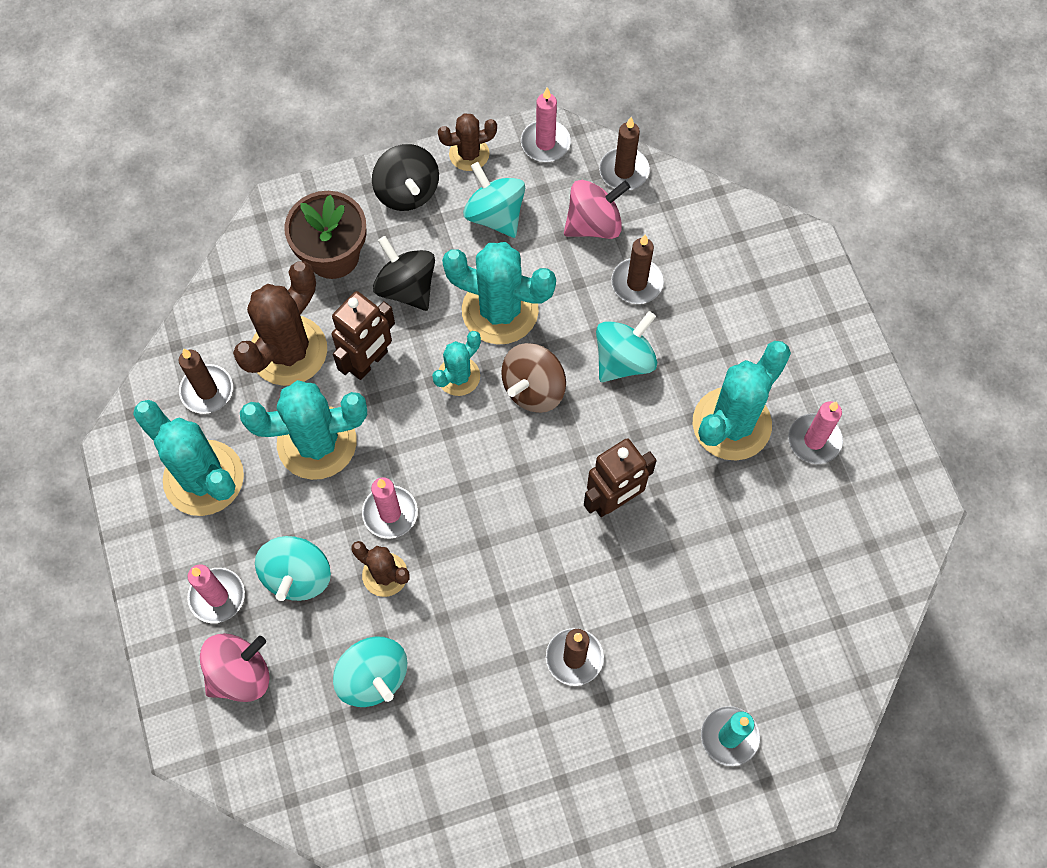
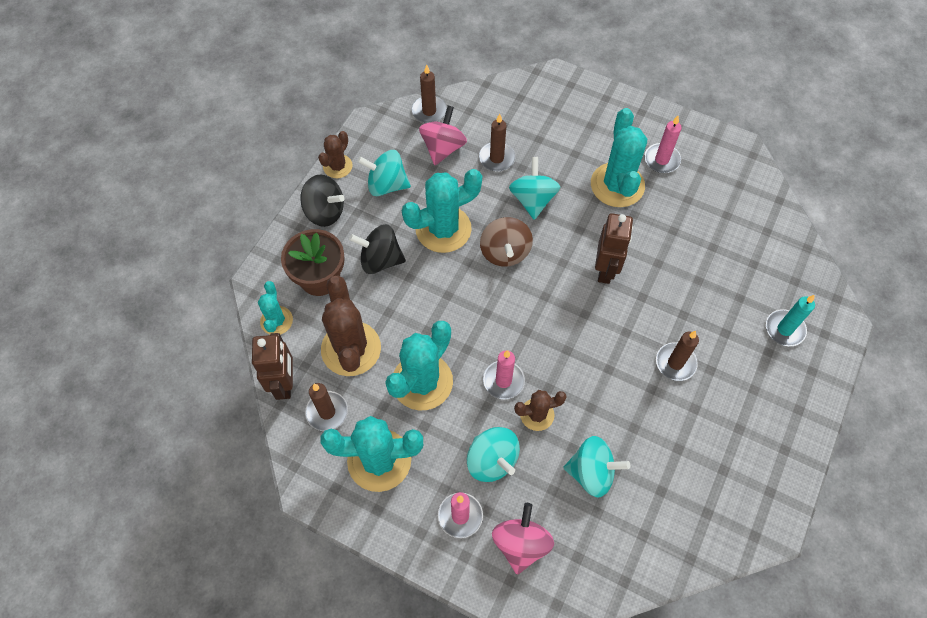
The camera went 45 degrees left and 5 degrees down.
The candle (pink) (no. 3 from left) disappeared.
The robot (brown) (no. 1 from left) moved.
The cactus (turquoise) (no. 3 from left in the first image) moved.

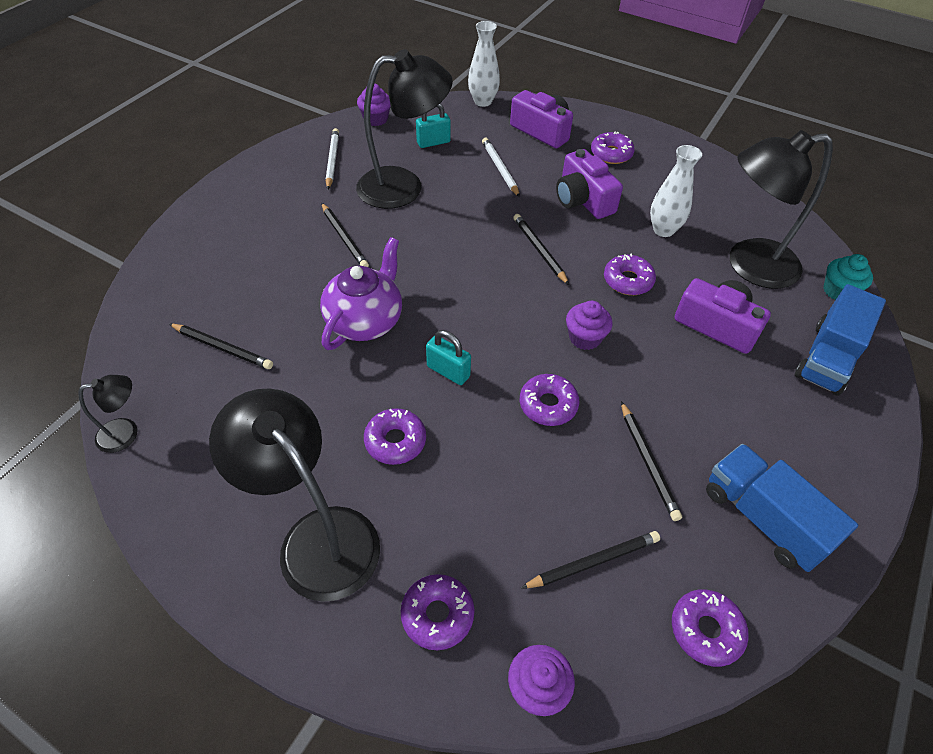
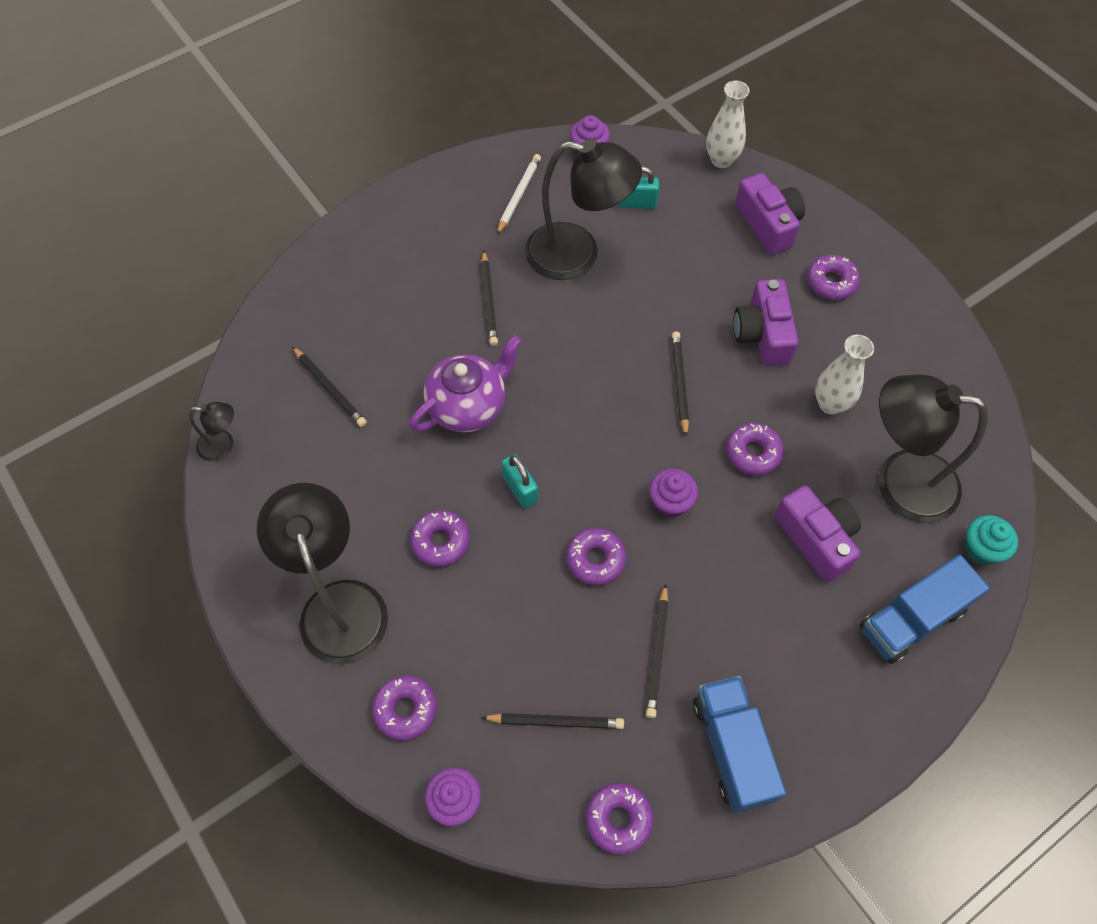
The camera went 25 degrees right and 10 degrees up.
The pencil (white) (no. 2 from left) disappeared.

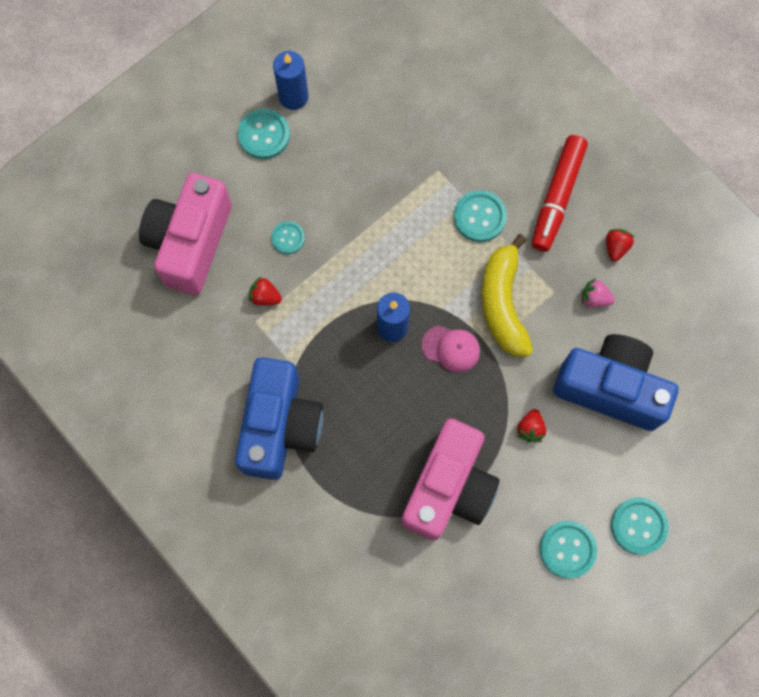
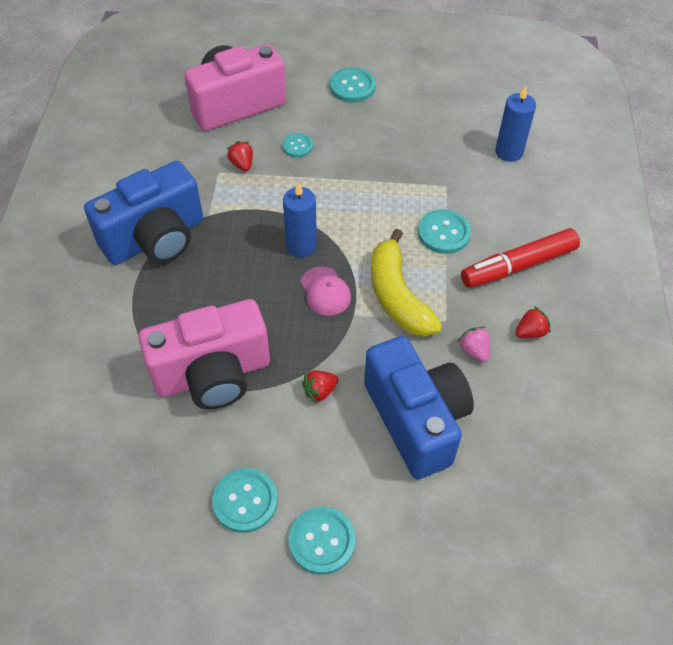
The camera went 45 degrees right and 20 degrees down.
The candle (blue) (no. 1 from left in the first image) moved.
The banana (yellow) turned 60 degrees counterclockwise.

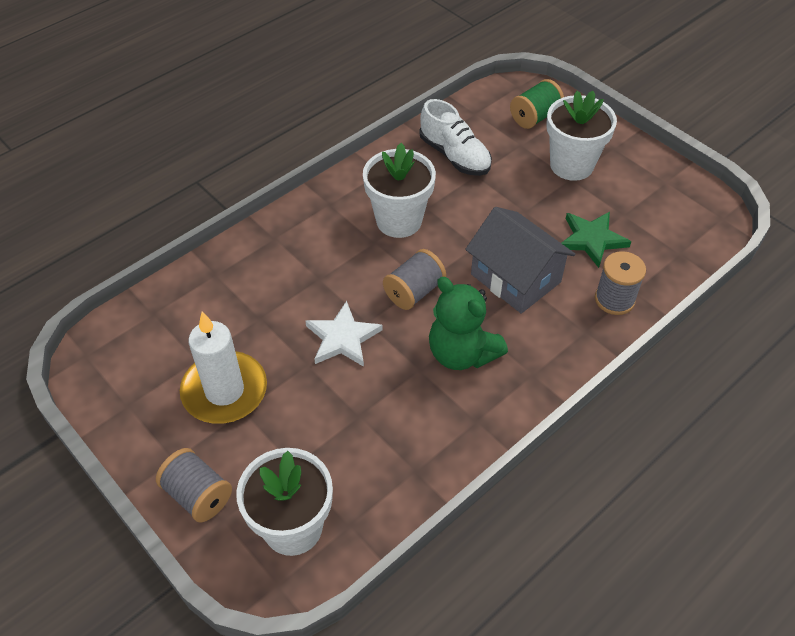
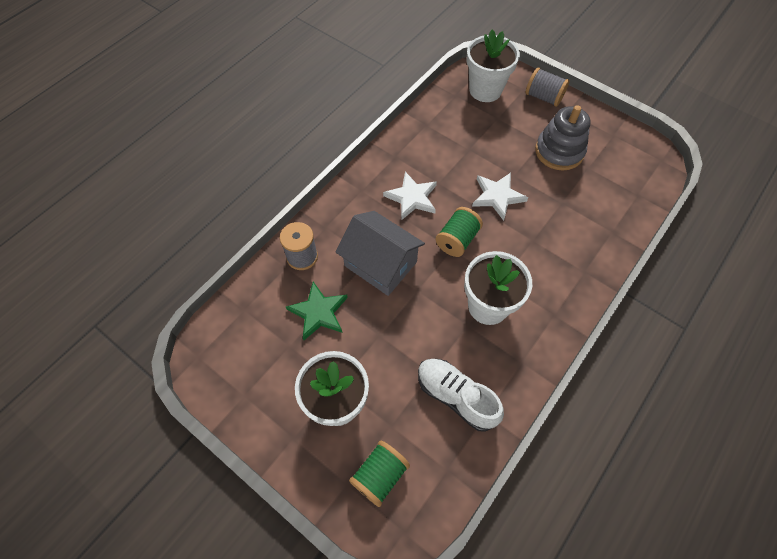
The camera went 170 degrees right and 10 degrees up.
The candle (white) was replaced by the stacking toy (grey).
The teddy bear (green) was replaced by the star (white) (no. 1 from left).
The spool (grey) (no. 2 from left) became the spool (green) (no. 2 from left).

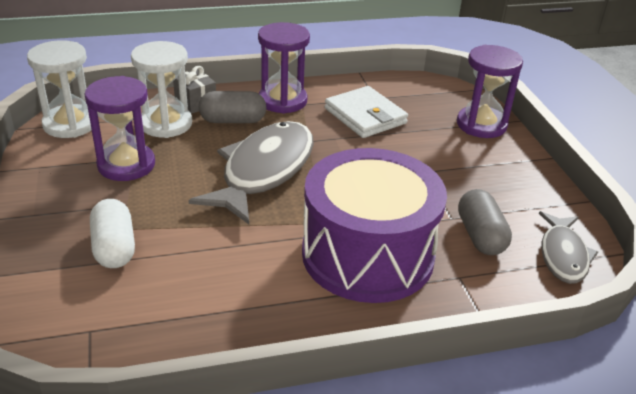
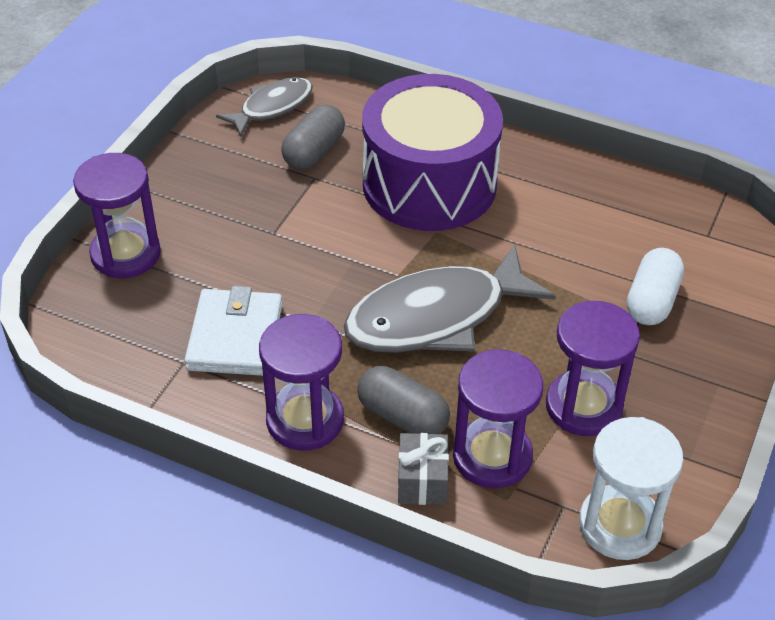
The camera went 140 degrees left and 10 degrees up.
The hourglass (white) (no. 2 from left) became the hourglass (purple) (no. 3 from left).

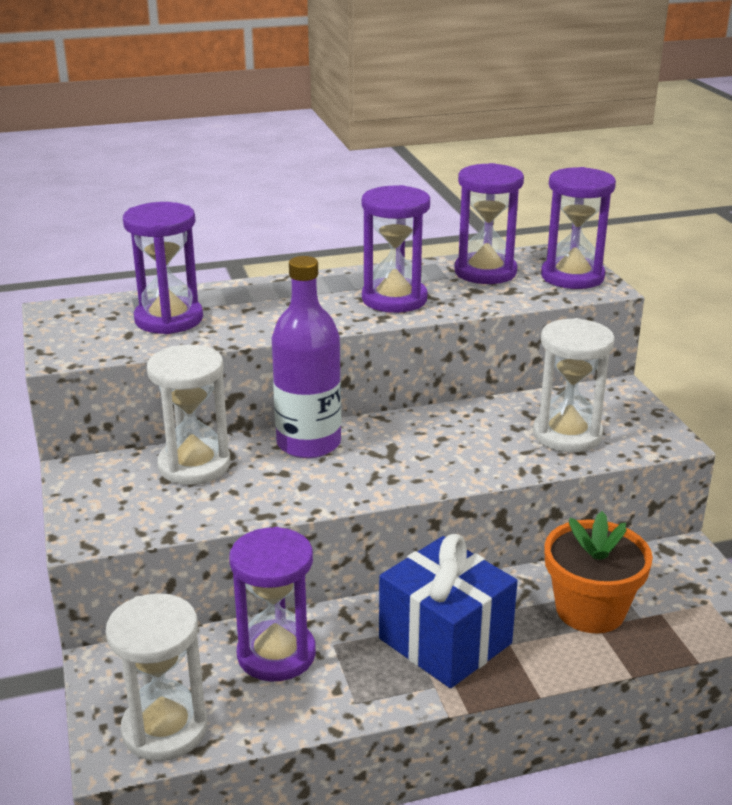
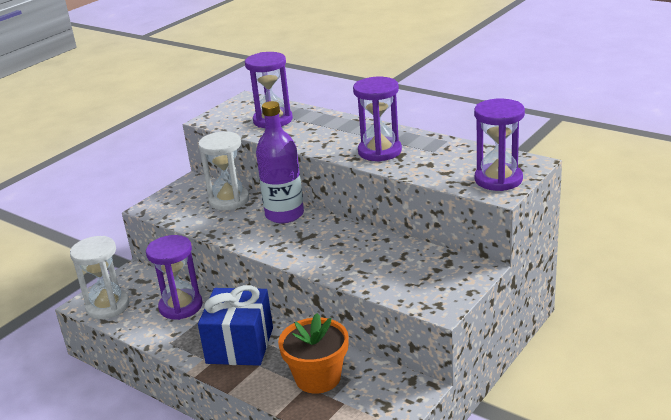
The camera went 55 degrees right and 0 degrees up.
The hourglass (purple) (no. 4 from left) disappeared.
The hourglass (white) (no. 3 from left) disappeared.

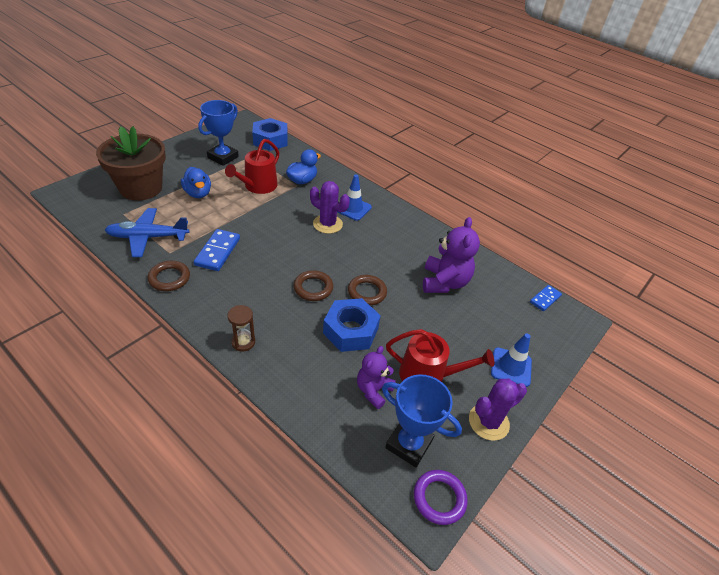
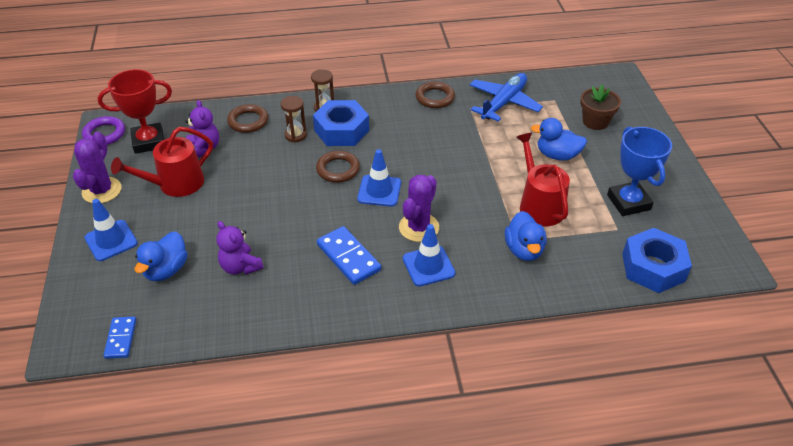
The camera went 135 degrees right and 0 degrees up.
The duck (blue) (no. 1 from left) appeared.
The hourglass (brown) (no. 1 from left) appeared.
The traffic cone (blue) (no. 2 from left) appeared.
The domino (blue) (no. 1 from left in the first image) moved.
The nut (blue) (no. 2 from left in the first image) moved.
The ring (brown) (no. 3 from left in the first image) moved.
The trophy (blue) (no. 2 from left) became the trophy (red).
The cactus (purple) (no. 1 from left in the first image) turned 45 degrees counterclockwise.
The flower pot (brown) changed to 0.53 times the size.
The teddy bear (purple) (no. 2 from left) changed to 0.63 times the size.

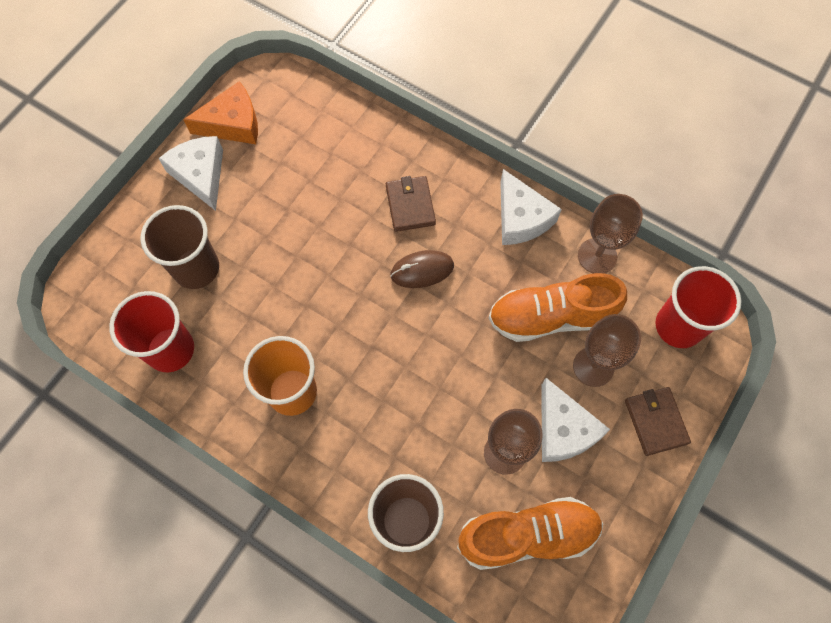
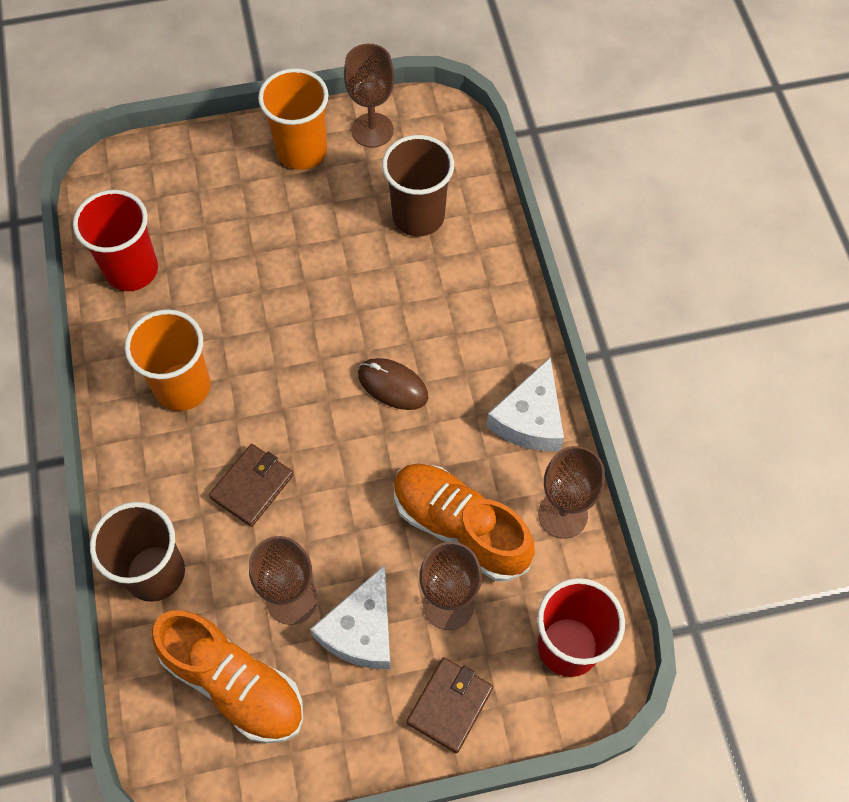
The camera went 45 degrees right and 5 degrees down.
The cup (brown) (no. 1 from left in the first image) moved.
The wallet (brown) (no. 1 from left) moved.
The cheese (white) (no. 1 from left) was replaced by the cup (orange) (no. 2 from left).
The cheese (orange) was replaced by the goblet (brown) (no. 2 from left).

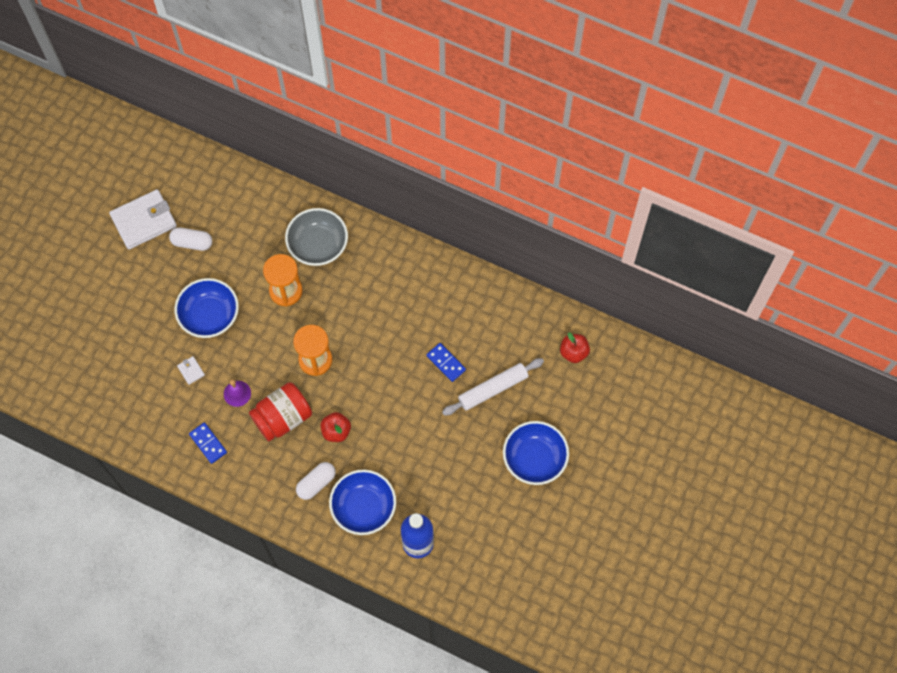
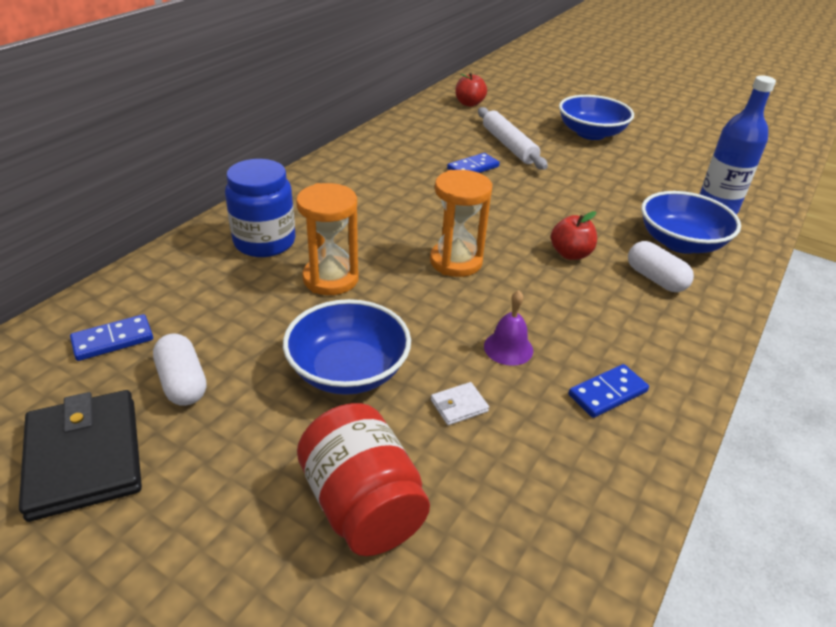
The camera went 85 degrees left and 30 degrees down.
The domino (blue) (no. 1 from left) appeared.
The jar (red) moved.
The bowl (grey) was replaced by the jar (blue).
The wallet (white) (no. 1 from left) became the wallet (black).
The capsule (white) (no. 1 from left) turned 45 degrees counterclockwise.

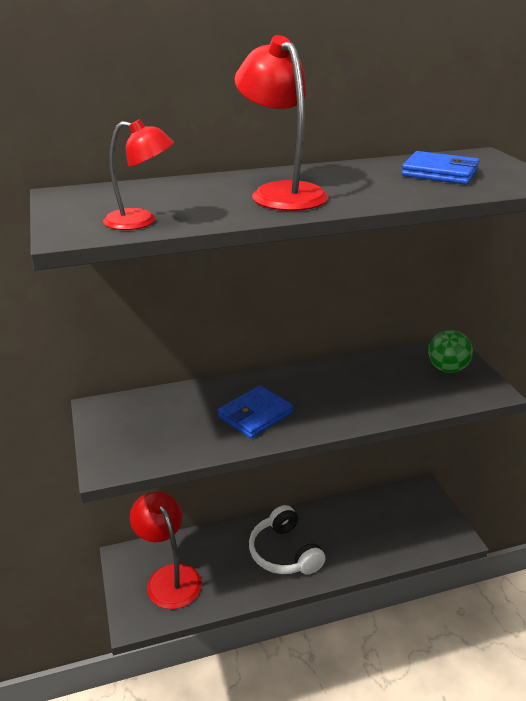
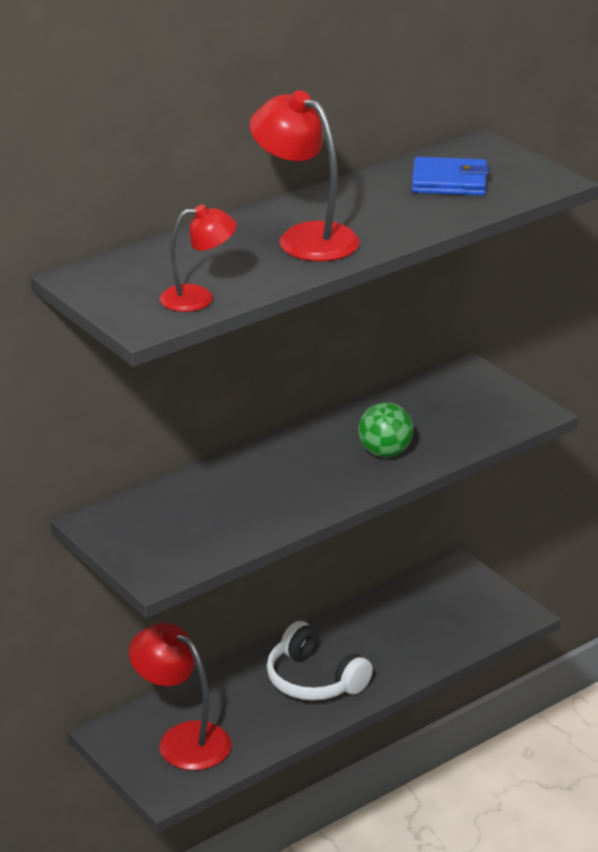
The camera went 20 degrees left and 0 degrees up.
The wallet (blue) (no. 1 from left) disappeared.
The ball (green) moved.

